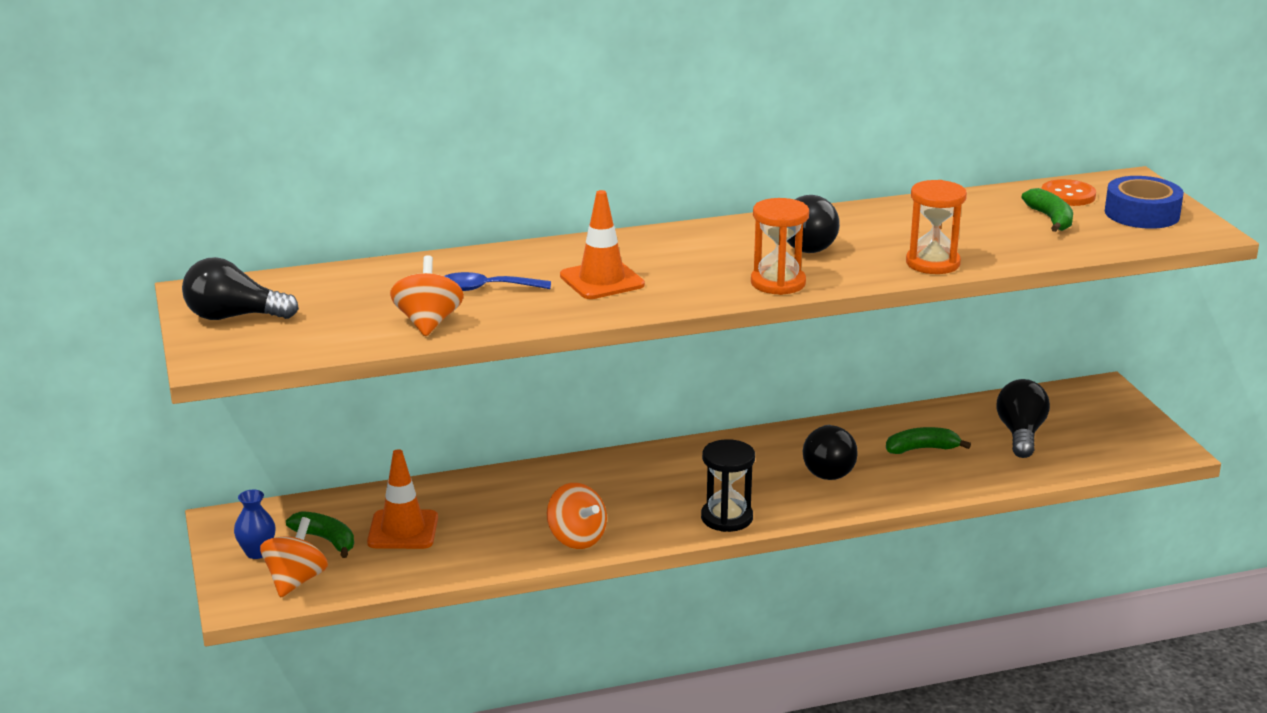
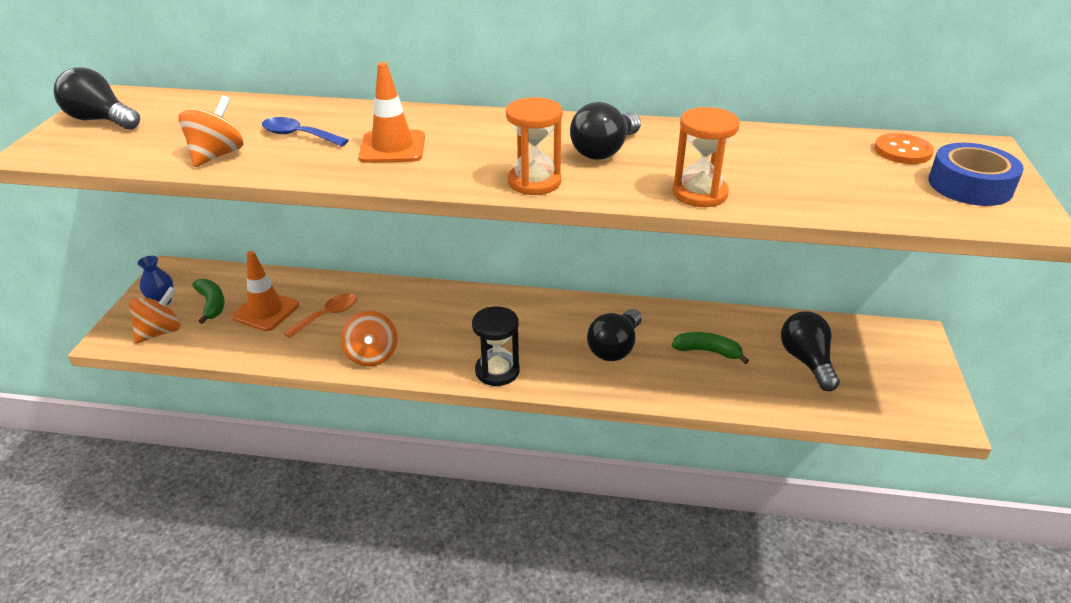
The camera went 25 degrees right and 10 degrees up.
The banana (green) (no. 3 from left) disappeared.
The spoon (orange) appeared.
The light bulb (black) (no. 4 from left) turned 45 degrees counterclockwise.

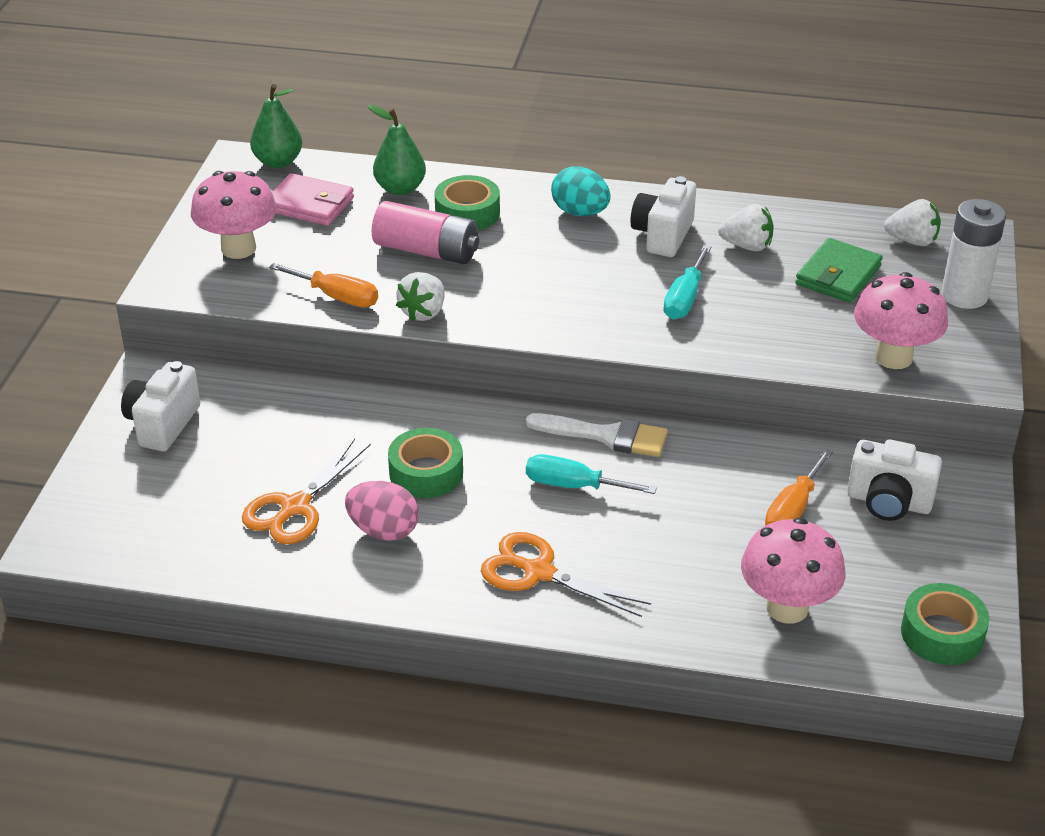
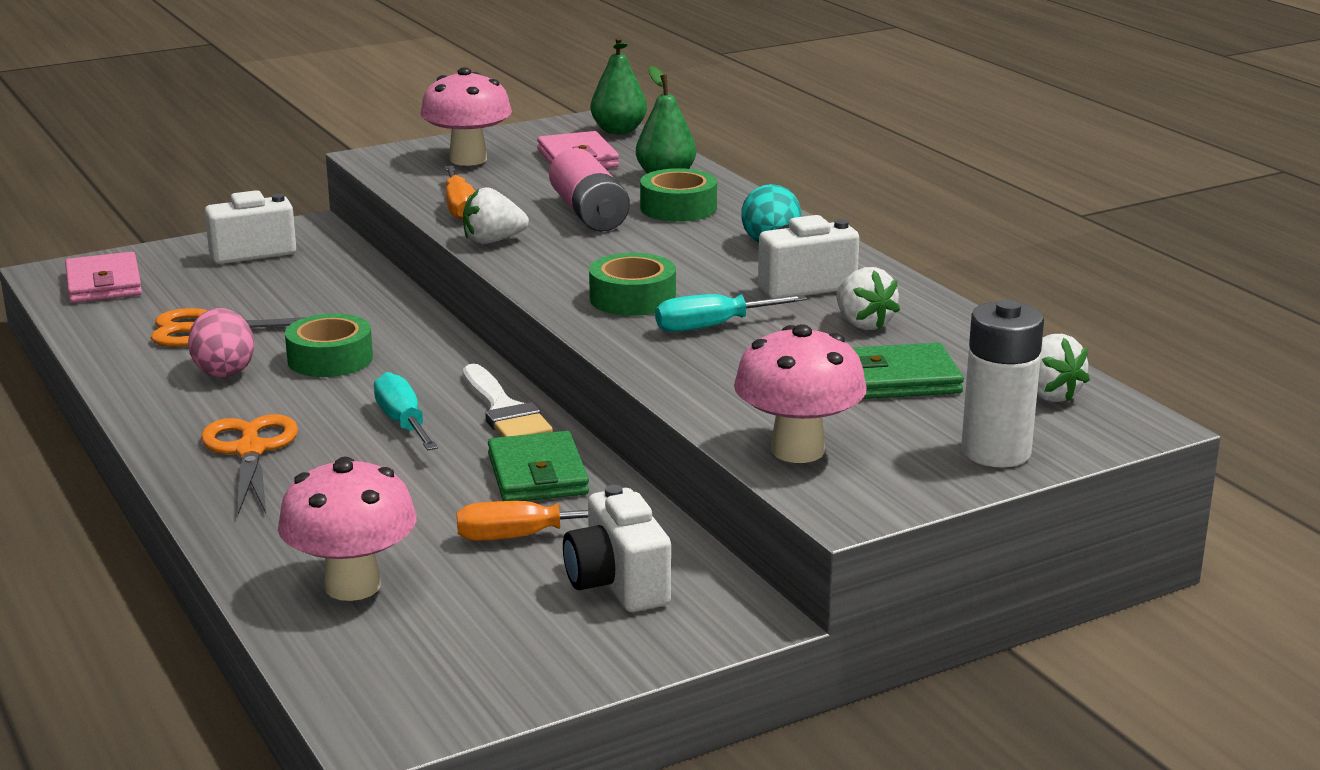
The camera went 50 degrees right and 15 degrees down.
The wallet (pink) (no. 1 from left) appeared.
The wallet (green) (no. 1 from left) appeared.
The tape (green) (no. 3 from left in the first image) moved.

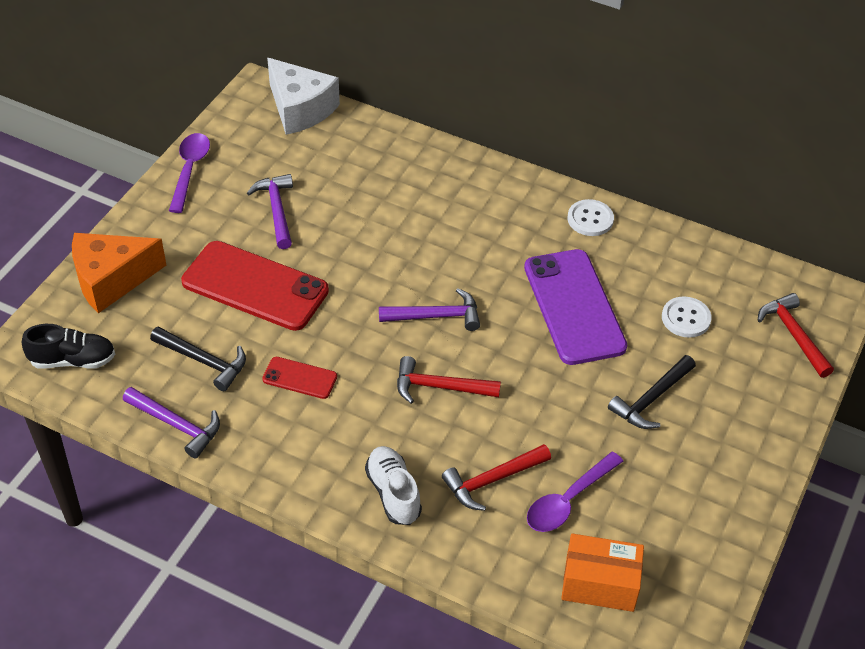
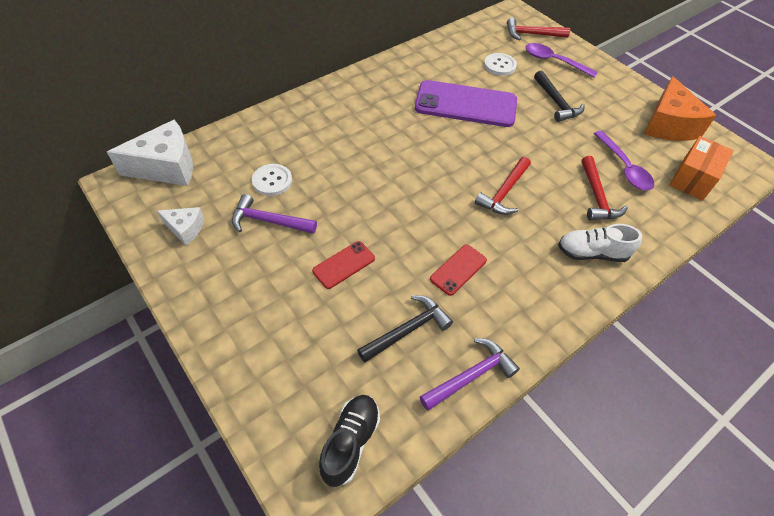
The camera went 65 degrees left and 5 degrees up.
The hammer (purple) (no. 3 from left) disappeared.
The cheese (white) (no. 2 from left) appeared.
The cheese (orange) moved.
The spoon (purple) (no. 1 from left) moved.
The button (white) (no. 1 from left) moved.
The phone (red) (no. 1 from left) changed to 0.48 times the size.

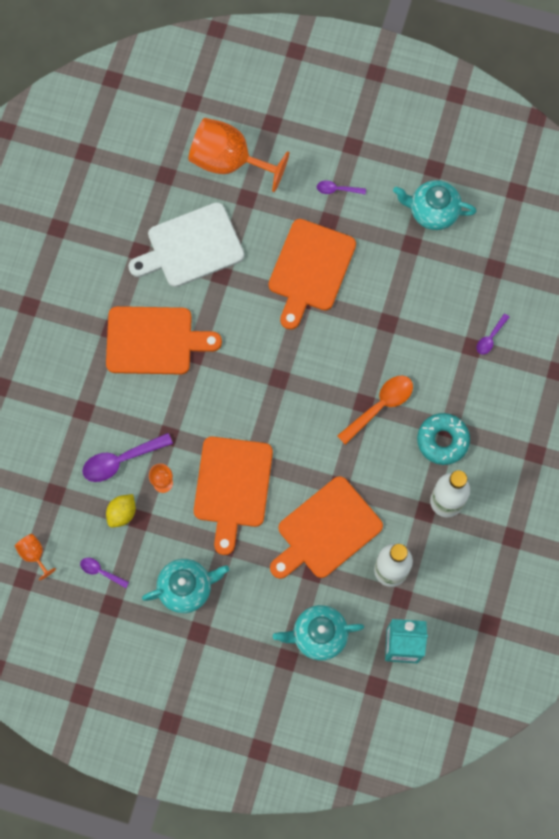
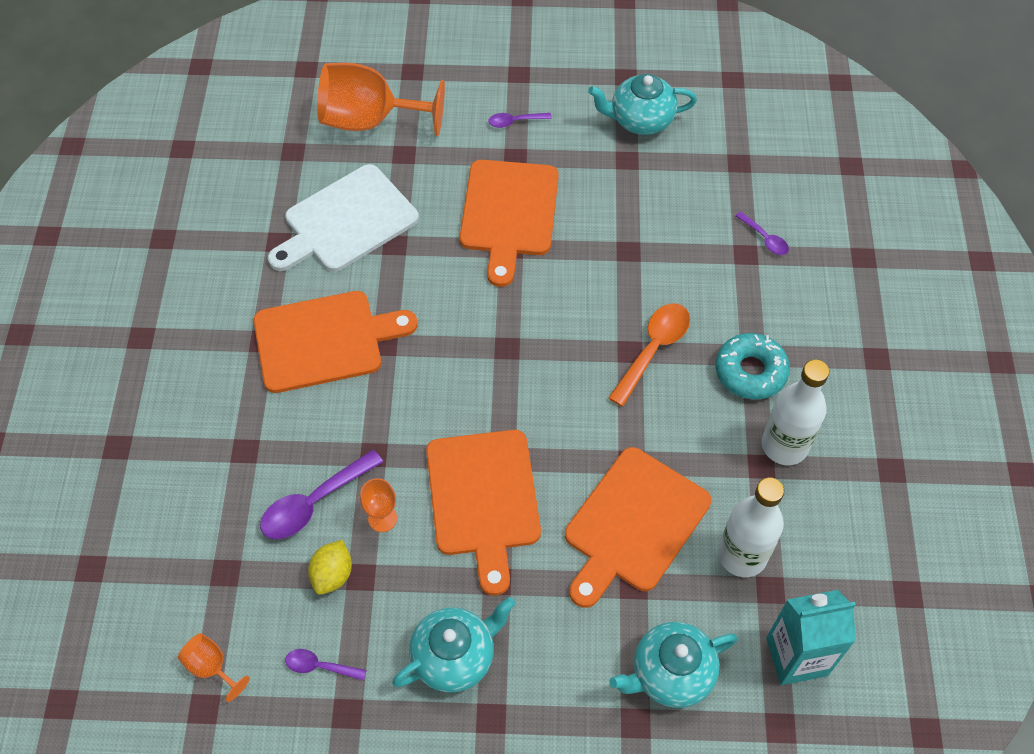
The camera went 15 degrees left and 15 degrees down.
The spoon (purple) (no. 4 from left) turned 60 degrees counterclockwise.

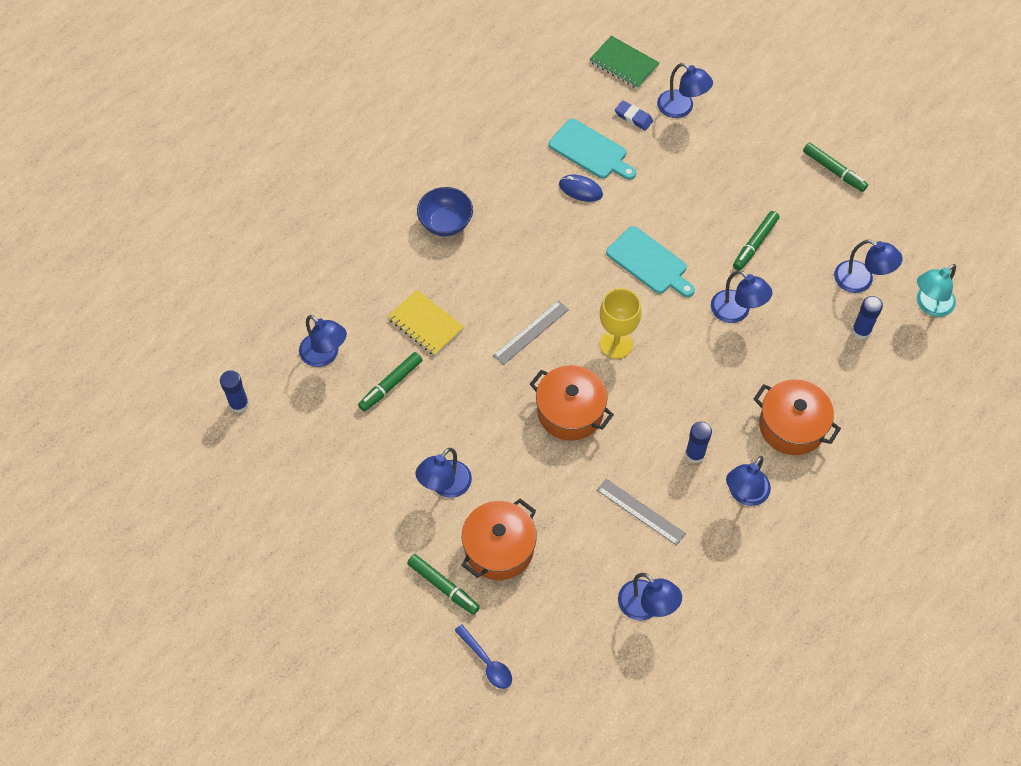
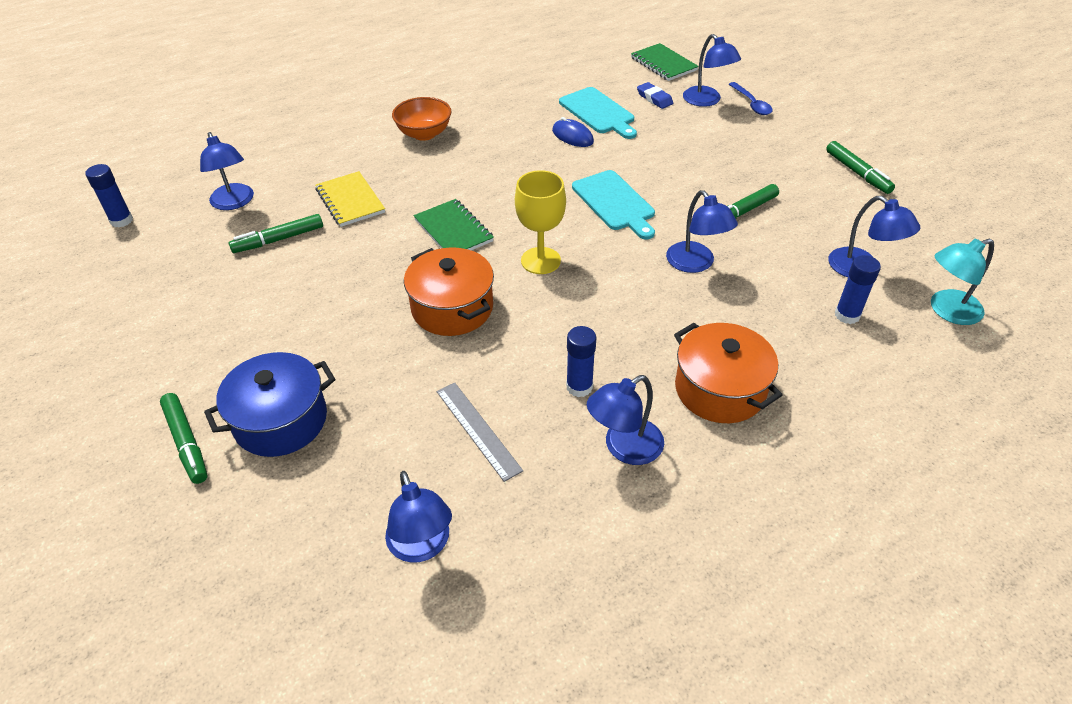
The camera went 20 degrees right and 15 degrees down.
The lamp (blue) (no. 2 from left) disappeared.
The spoon (blue) moved.
The ruler (grey) (no. 1 from left) was replaced by the notebook (green) (no. 1 from left).
The bowl (blue) became the bowl (orange).
The pot (orange) (no. 1 from left) became the pot (blue).

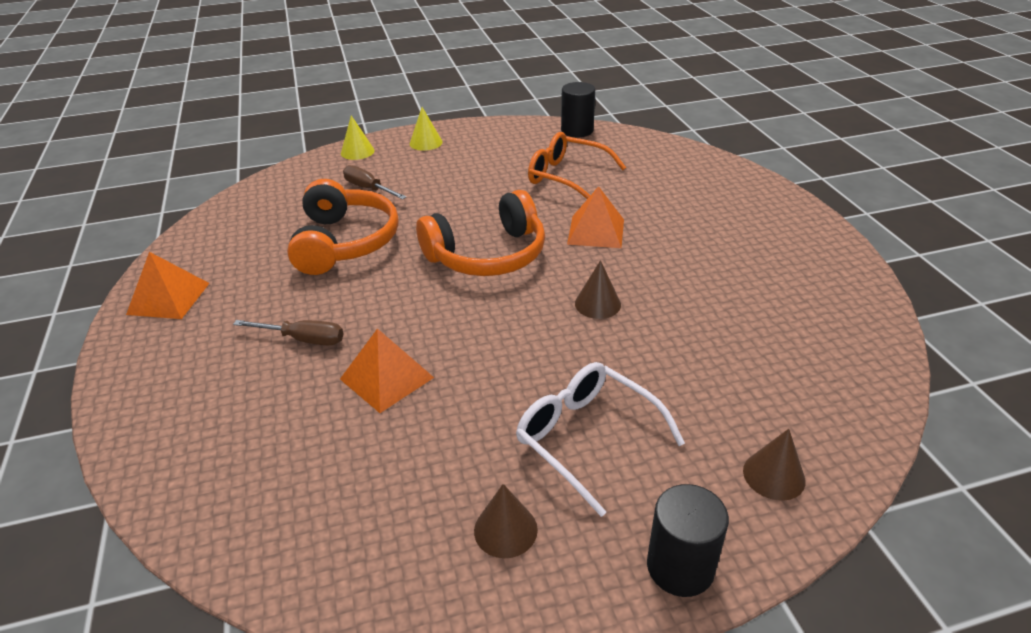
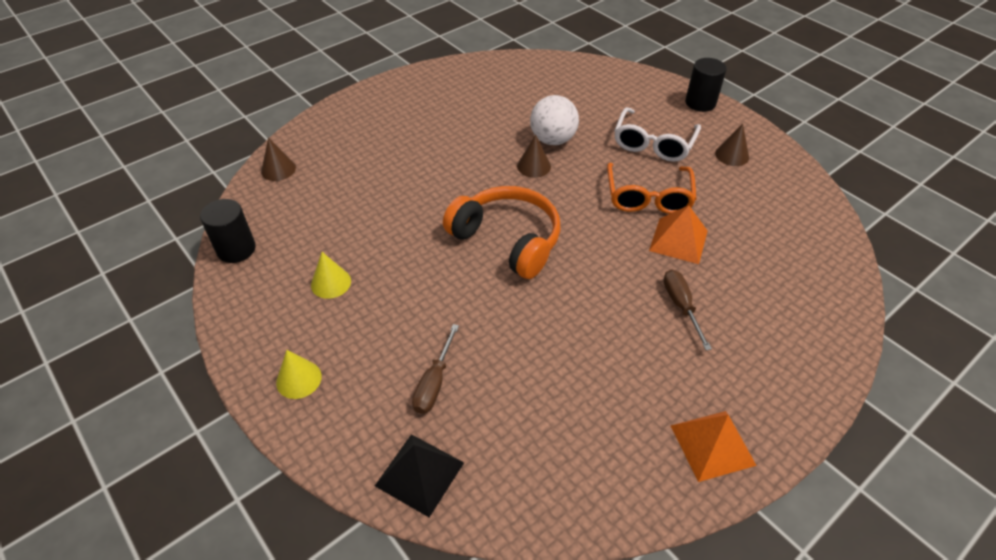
The camera went 115 degrees left and 10 degrees up.
The headphones (orange) (no. 1 from left) disappeared.
The pyramid (orange) (no. 3 from left) disappeared.
The pyramid (black) appeared.
The ball (white) appeared.
The cone (yellow) (no. 1 from left in the first image) moved.
The glasses (orange) moved.
The cone (brown) (no. 3 from left in the first image) moved.

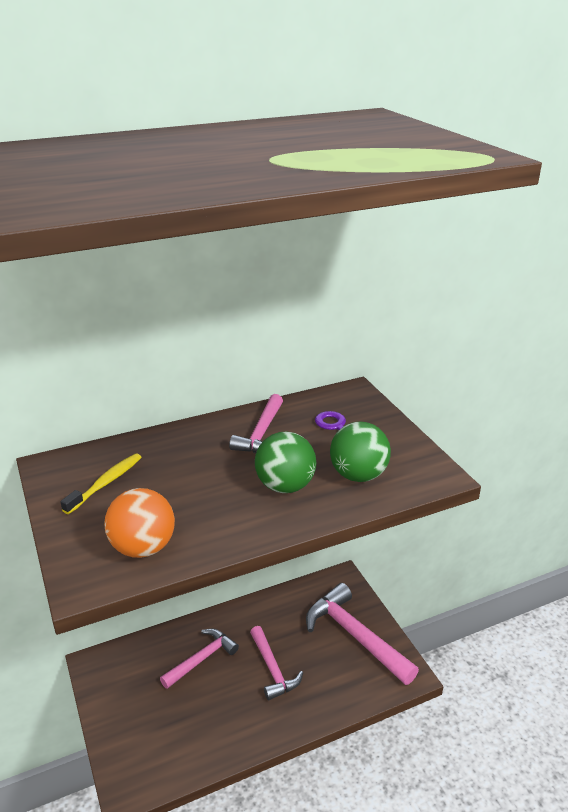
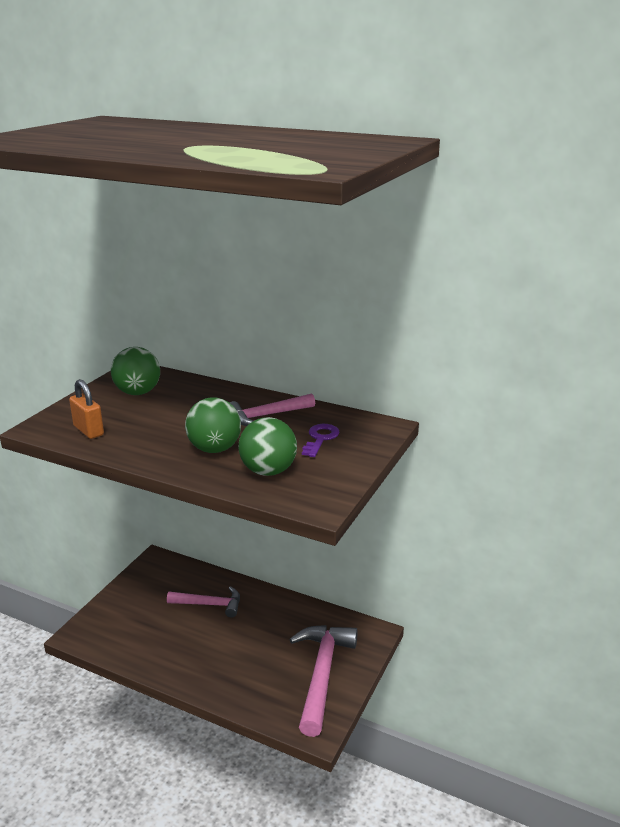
The camera went 50 degrees right and 5 degrees down.
The hammer (pink) (no. 3 from left) disappeared.
The toothbrush (yellow) was replaced by the ball (green) (no. 1 from left).
The ball (orange) was replaced by the padlock (orange).

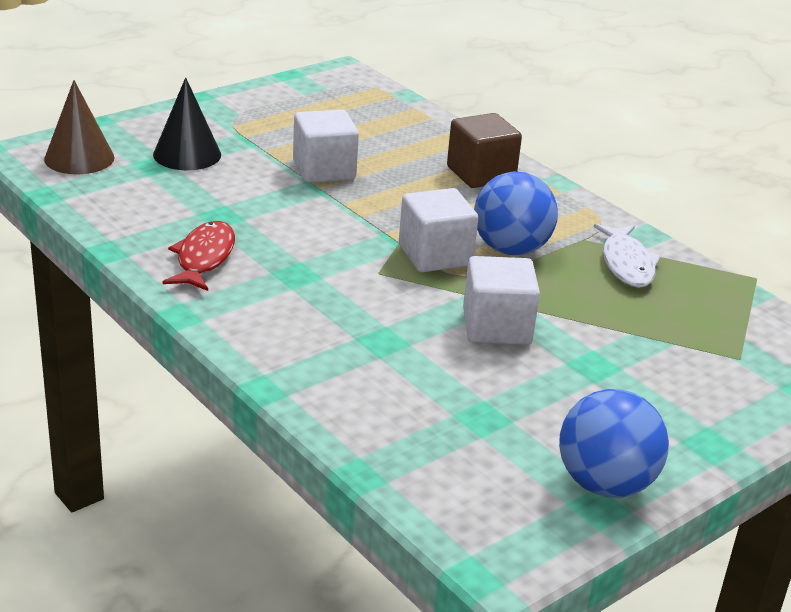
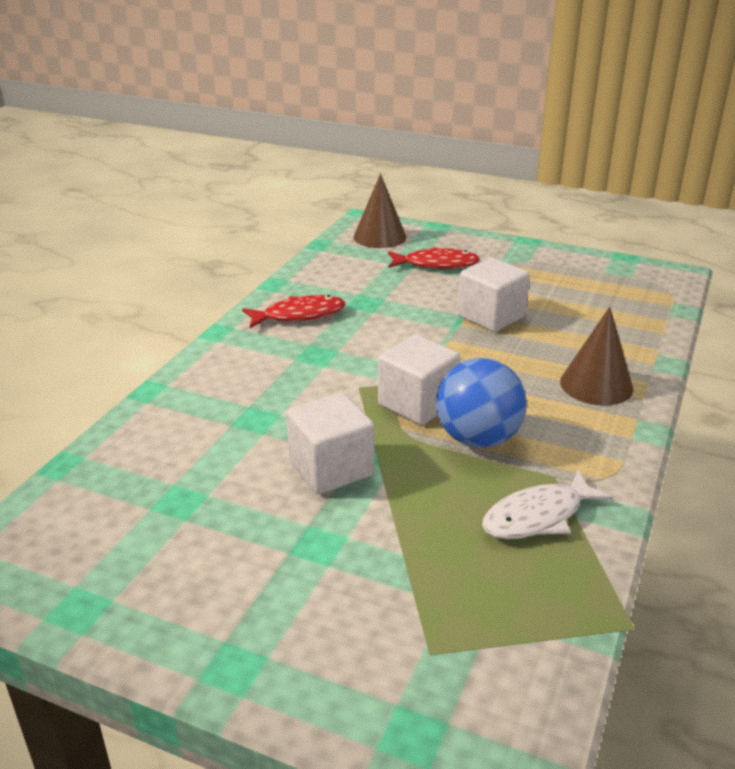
The camera went 65 degrees right and 0 degrees up.
The ball (blue) (no. 2 from left) disappeared.
The cone (black) was replaced by the fish (red) (no. 2 from left).
The cube (brown) was replaced by the cone (brown) (no. 2 from left).

